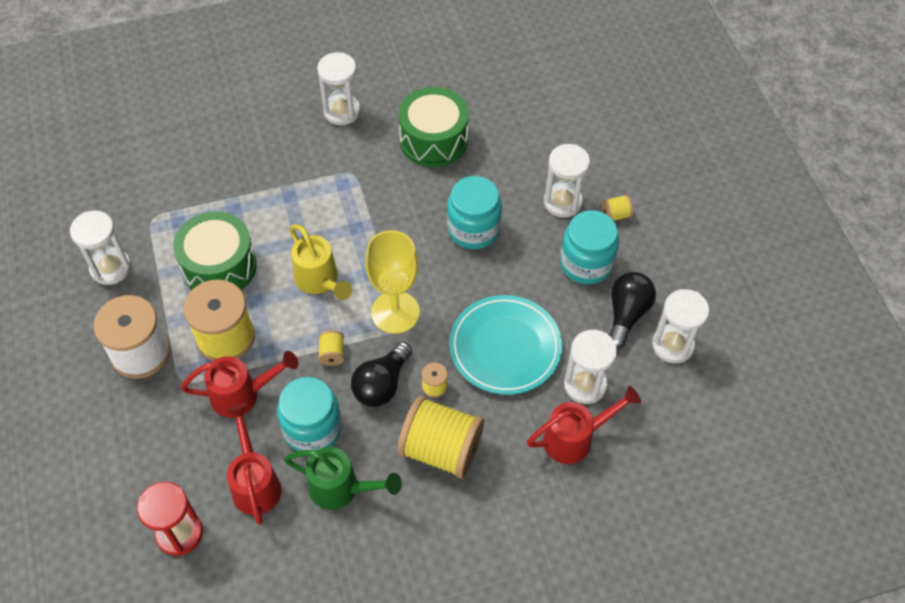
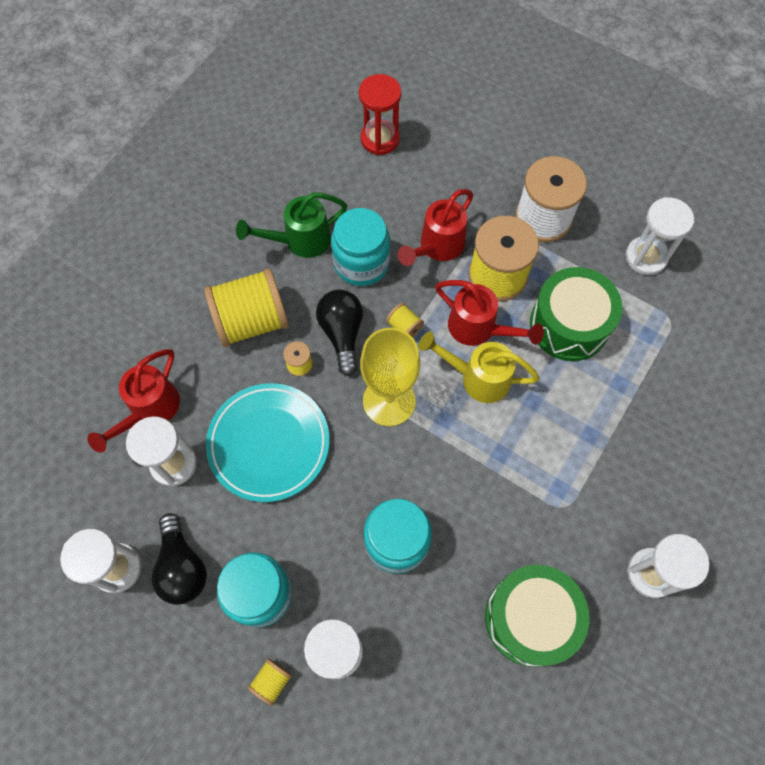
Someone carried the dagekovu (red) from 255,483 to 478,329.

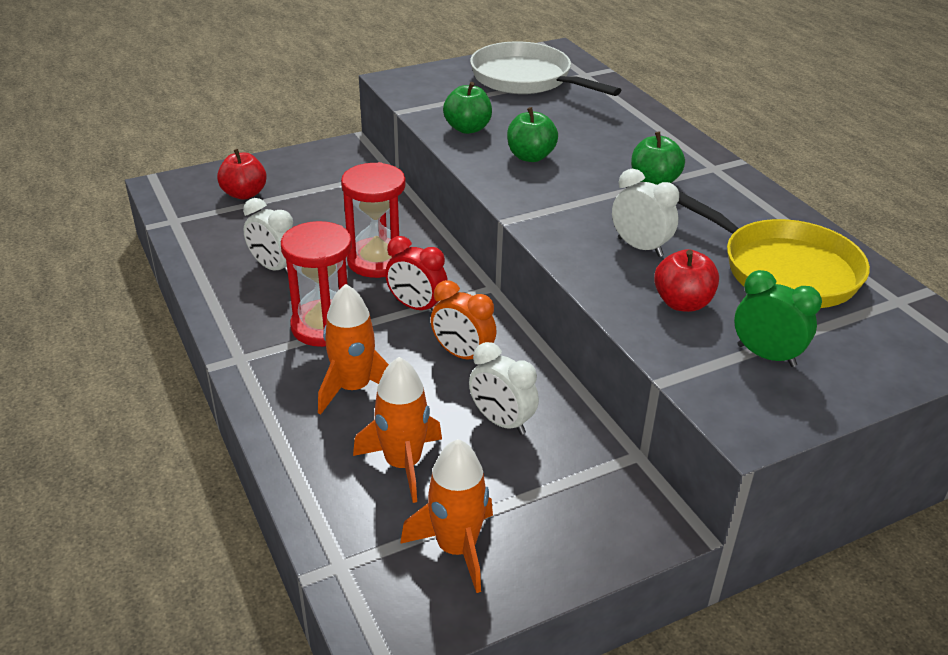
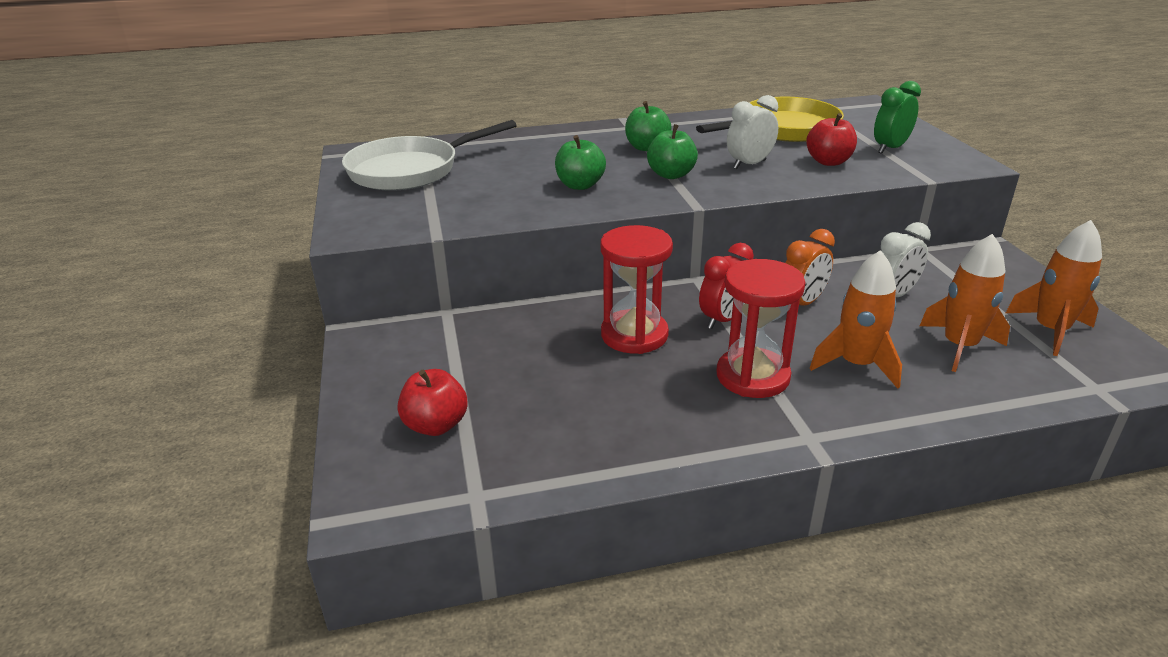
Someone took away the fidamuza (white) at 274,268. Someone carried the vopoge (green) from 467,128 to 671,175.

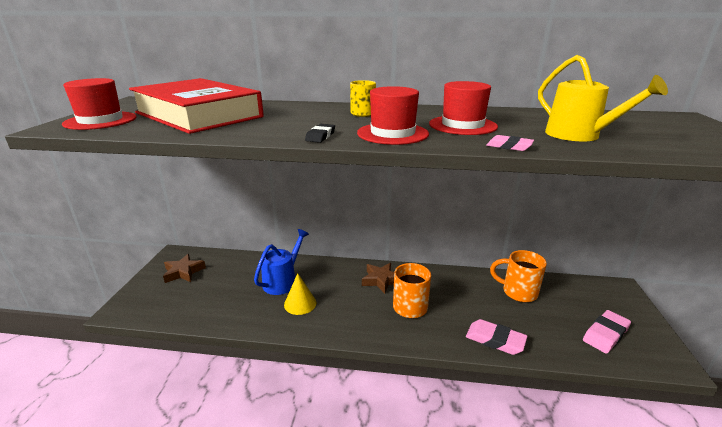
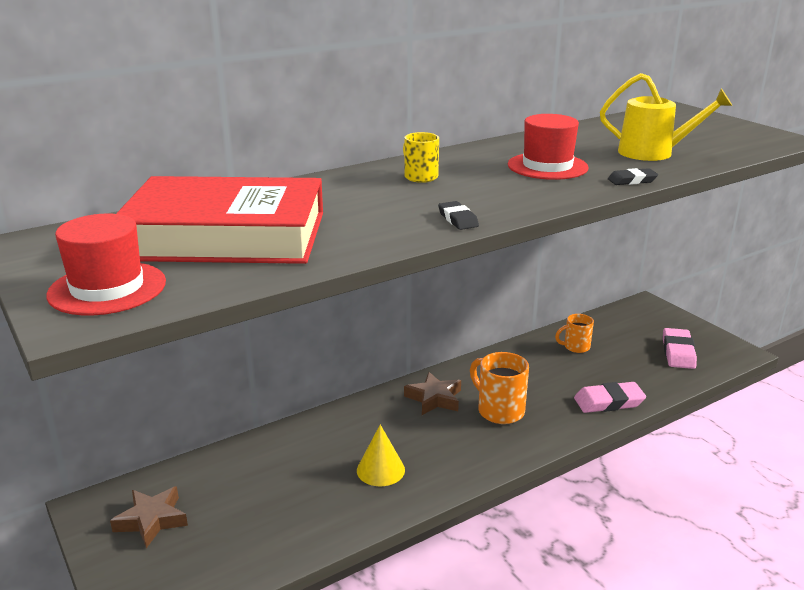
Someone took away the dagekovu (blue) at 283,281. Someone took away the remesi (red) at 392,133. Someone repainted the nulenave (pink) at 509,146, which became the nulenave (black) at 632,180. Someone scaled the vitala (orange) at 518,292 by 0.63.

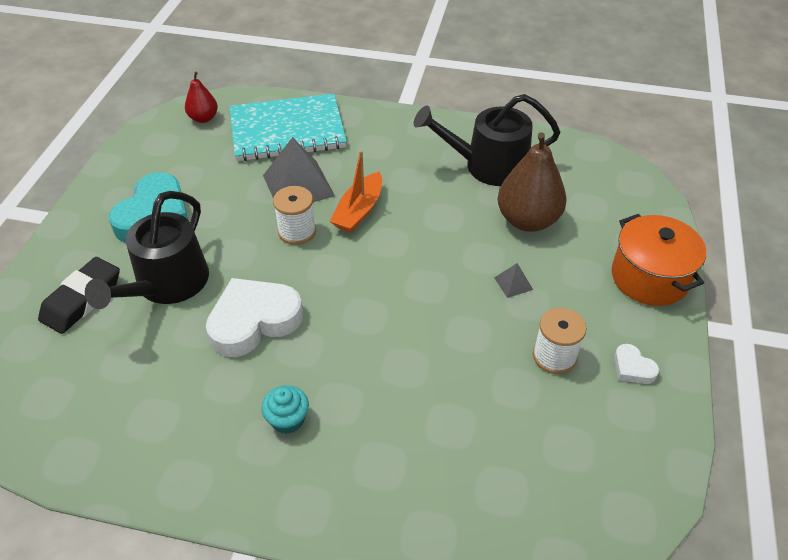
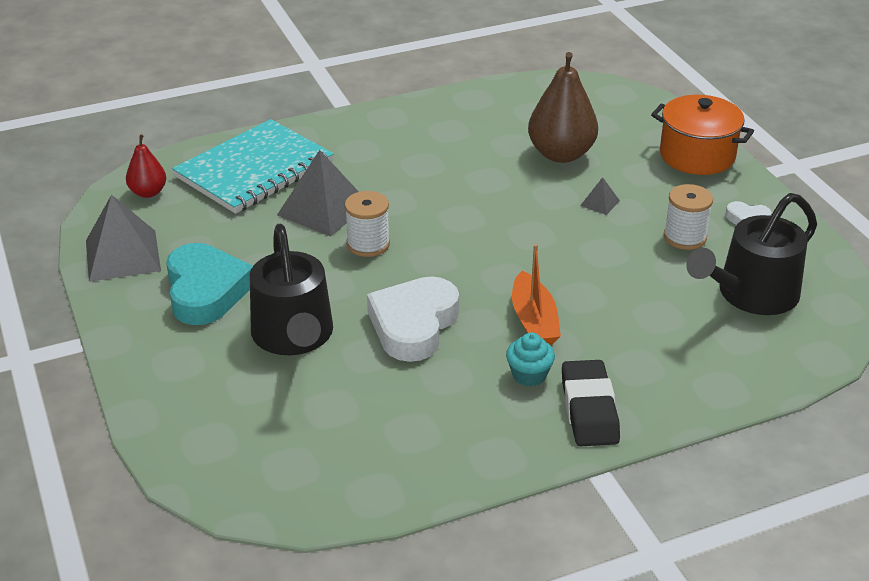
Someone put down the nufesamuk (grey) at 123,255. Someone carried the nulenave (black) from 82,299 to 589,409. Someone carried the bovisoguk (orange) from 359,211 to 534,321. Someone carried the dagekovu (black) from 488,166 to 751,294.

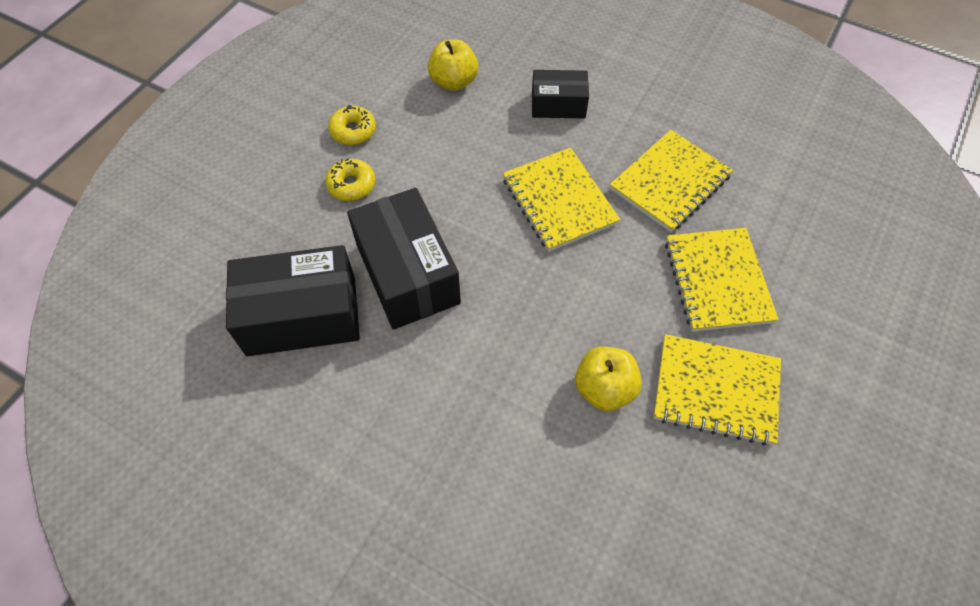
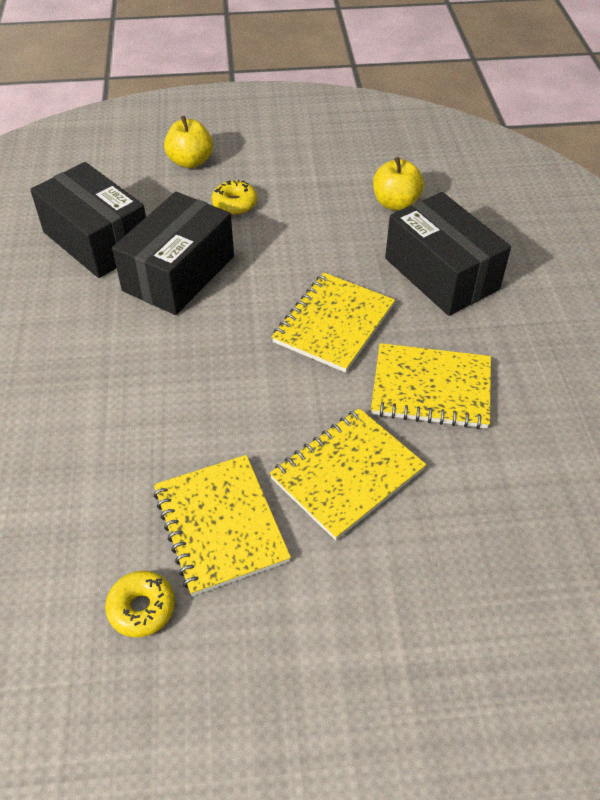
Someone carried the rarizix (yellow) from 353,131 to 142,608. Someone carried the vopoge (yellow) from 604,389 to 190,161. Someone scaled the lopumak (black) at 558,105 by 1.74.

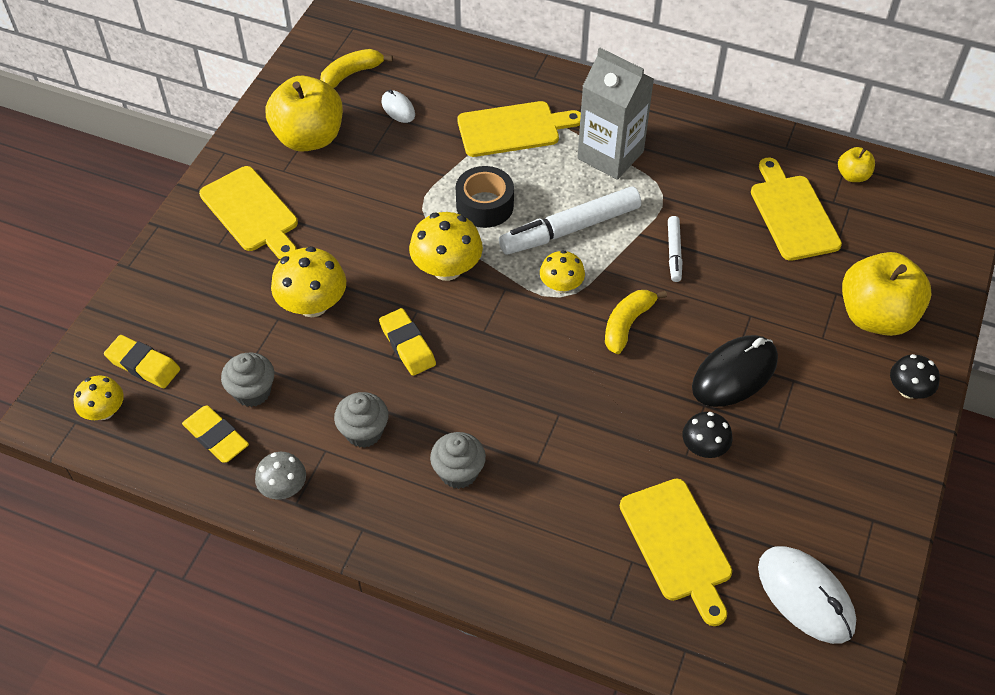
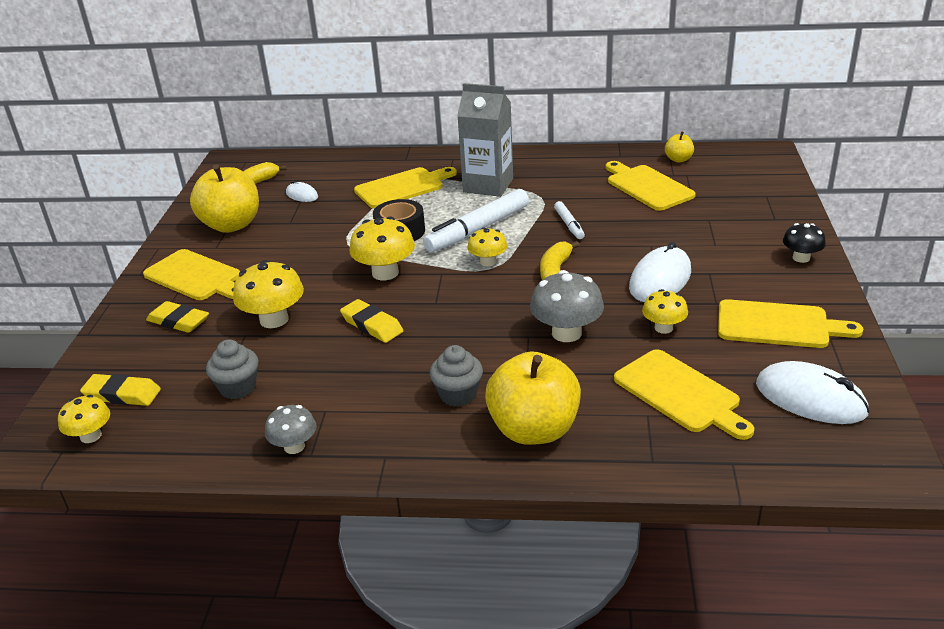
Someone took away the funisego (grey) at 364,432. Someone put down the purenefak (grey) at 566,333. Someone put down the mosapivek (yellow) at 778,325. Someone carried the nulenave (yellow) from 216,437 to 178,321. Someone carried the vopoge (yellow) from 876,316 to 534,429. Someone repainted the purenefak (black) at 704,448, which became the purenefak (yellow) at 663,328. Someone repainted the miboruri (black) at 734,374, which became the miboruri (white) at 660,280.

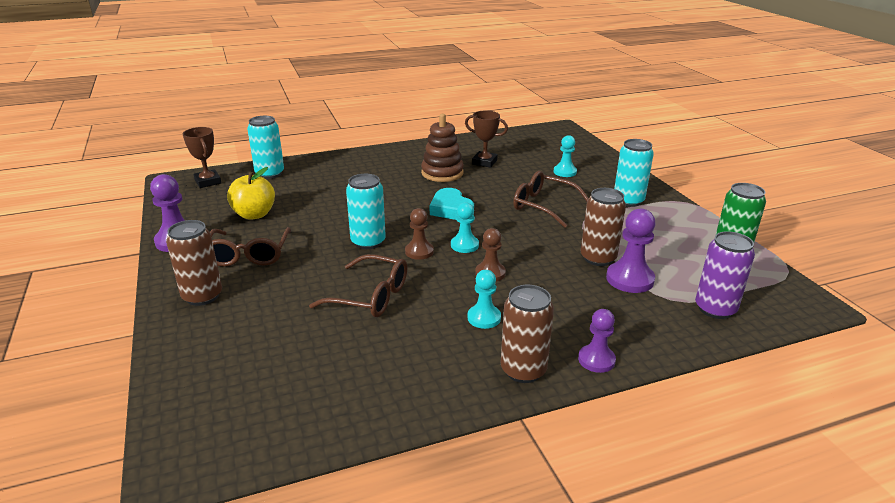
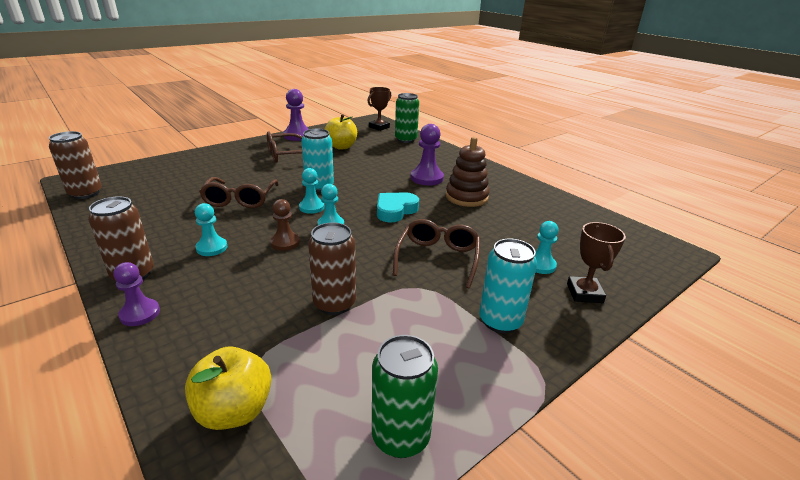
Someone carried the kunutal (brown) from 202,296 to 85,193. Someone carried the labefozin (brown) from 484,162 to 584,293. Someone carried the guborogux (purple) from 629,279 to 427,178. Someone swapped the kunutal (purple) at 715,309 for the vopoge (yellow) at 234,411. Someone repainted the kunutal (turquoise) at 270,174, which became the kunutal (green) at 405,139. Someone repainted the guborogux (brown) at 419,251, which became the guborogux (turquoise) at 311,207.

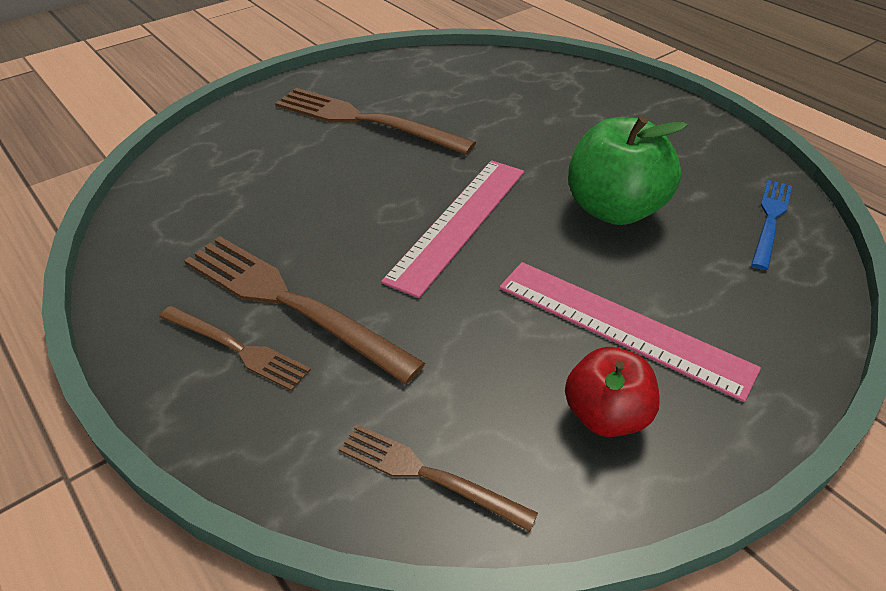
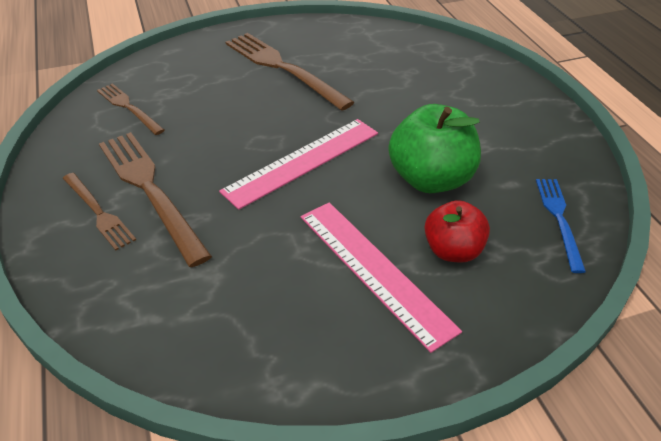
Someone carried the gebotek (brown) from 428,475 to 129,107. Someone carried the vopoge (red) from 606,415 to 453,251. Someone rotated the gebotek (blue) at 770,220 by 45 degrees counterclockwise.

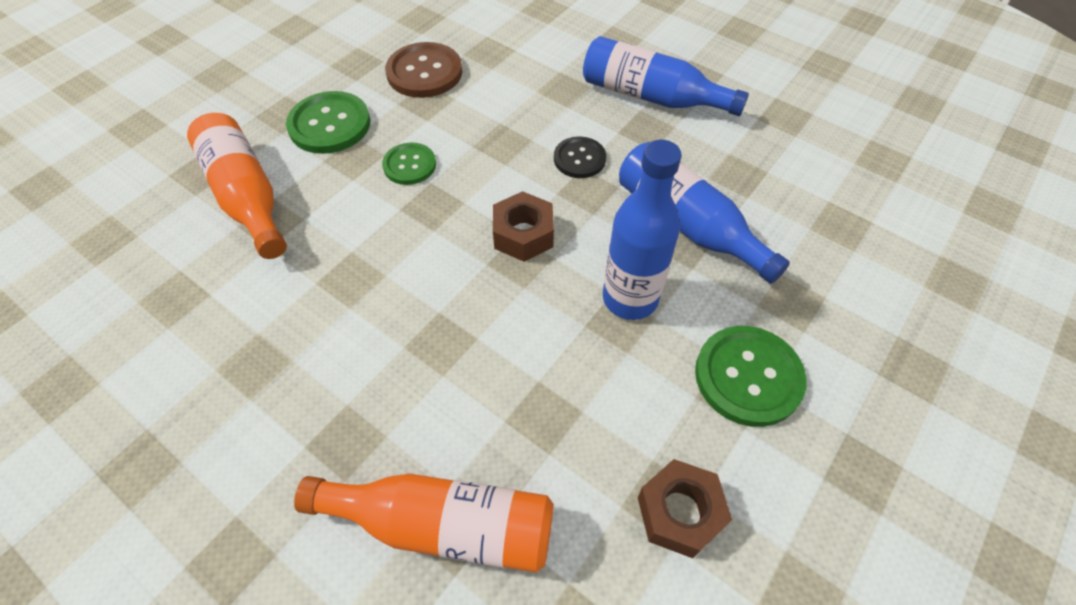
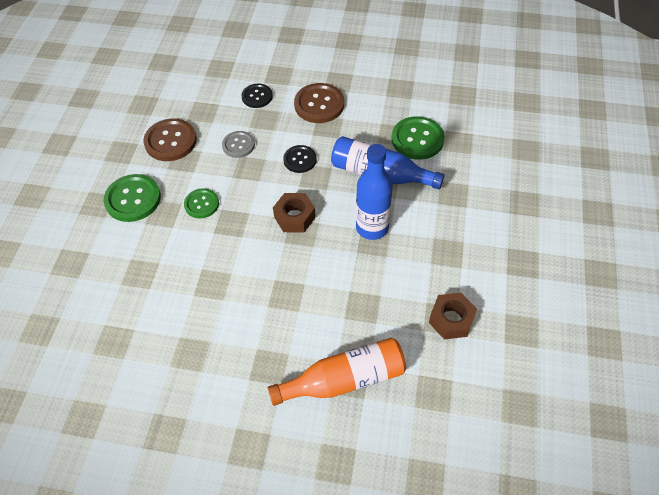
Someone took away the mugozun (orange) at 247,196. Someone put down the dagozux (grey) at 238,145. Someone put down the dagozux (black) at 257,96. Someone carried the dagozux (green) from 748,377 to 417,139. Someone swapped the mugozun (blue) at 651,96 for the dagozux (brown) at 319,104.

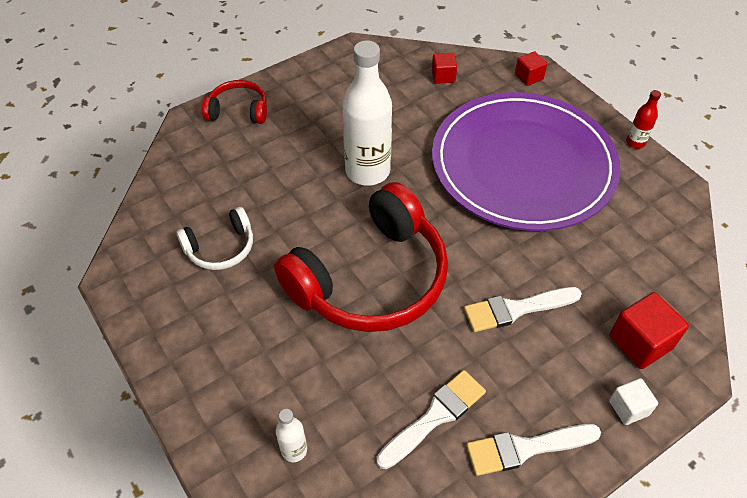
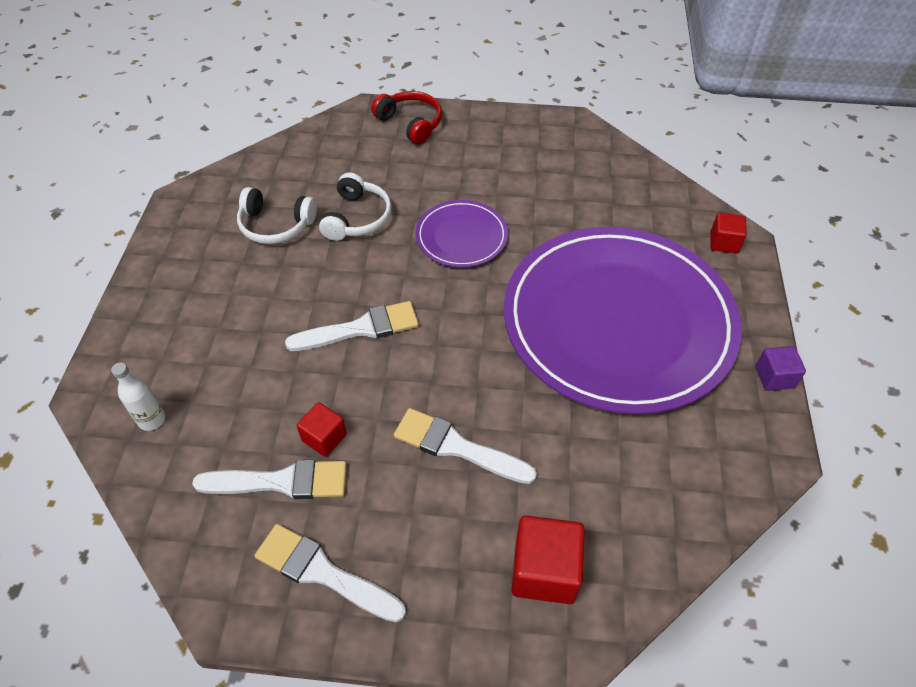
Someone took away the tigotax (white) at 628,408. Someone put down the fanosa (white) at 357,218. Someone carried the tigotax (red) from 443,76 to 324,438. Someone swapped the fanosa (red) at 370,278 for the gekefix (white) at 361,328. Someone swapped the mugozun (white) at 367,171 for the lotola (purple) at 461,237. Someone swapped the mugozun (red) at 635,142 for the tigotax (purple) at 774,377.

